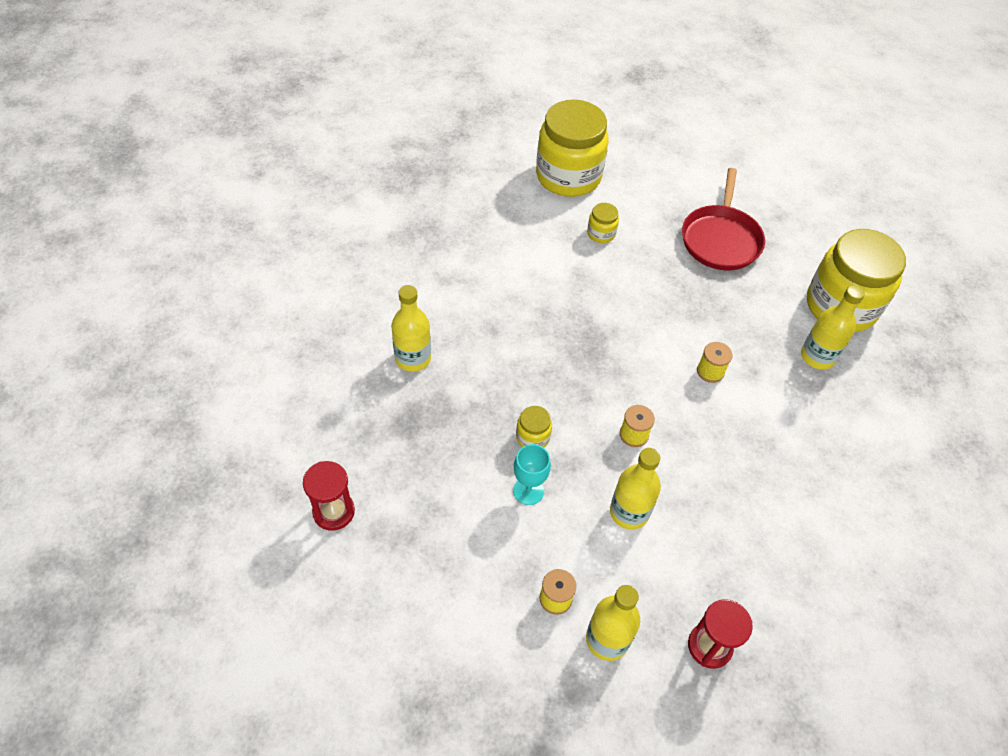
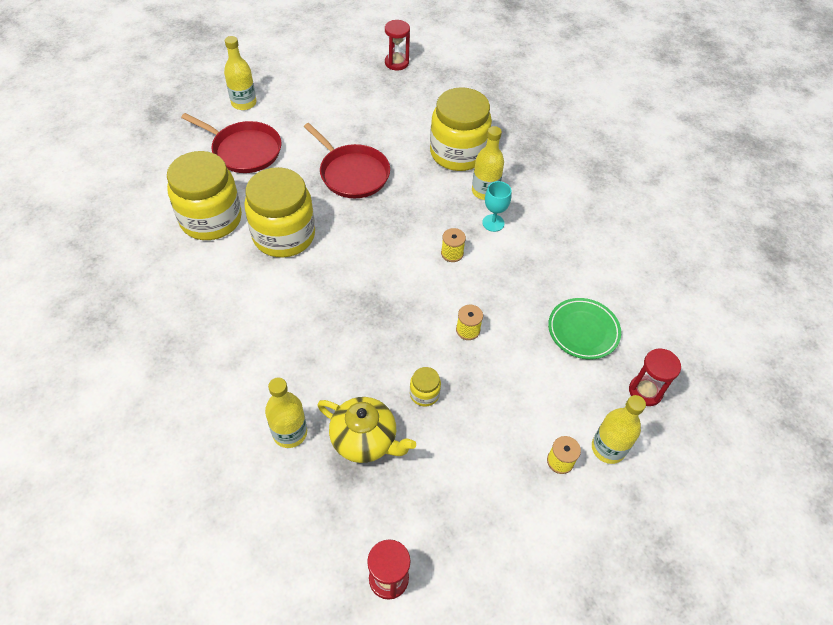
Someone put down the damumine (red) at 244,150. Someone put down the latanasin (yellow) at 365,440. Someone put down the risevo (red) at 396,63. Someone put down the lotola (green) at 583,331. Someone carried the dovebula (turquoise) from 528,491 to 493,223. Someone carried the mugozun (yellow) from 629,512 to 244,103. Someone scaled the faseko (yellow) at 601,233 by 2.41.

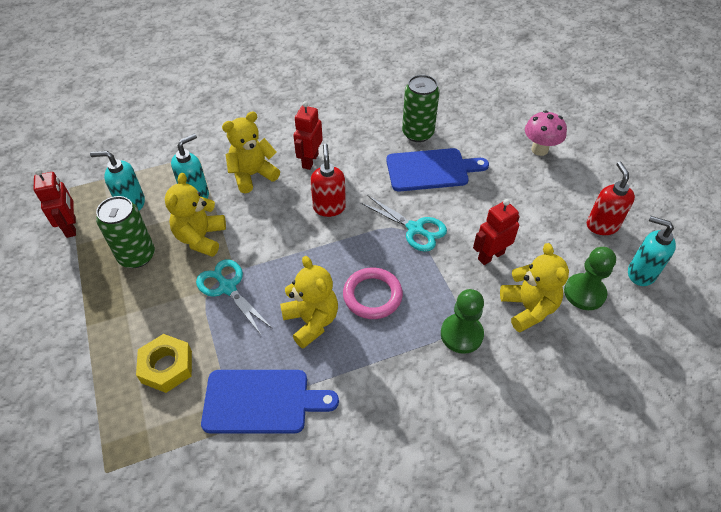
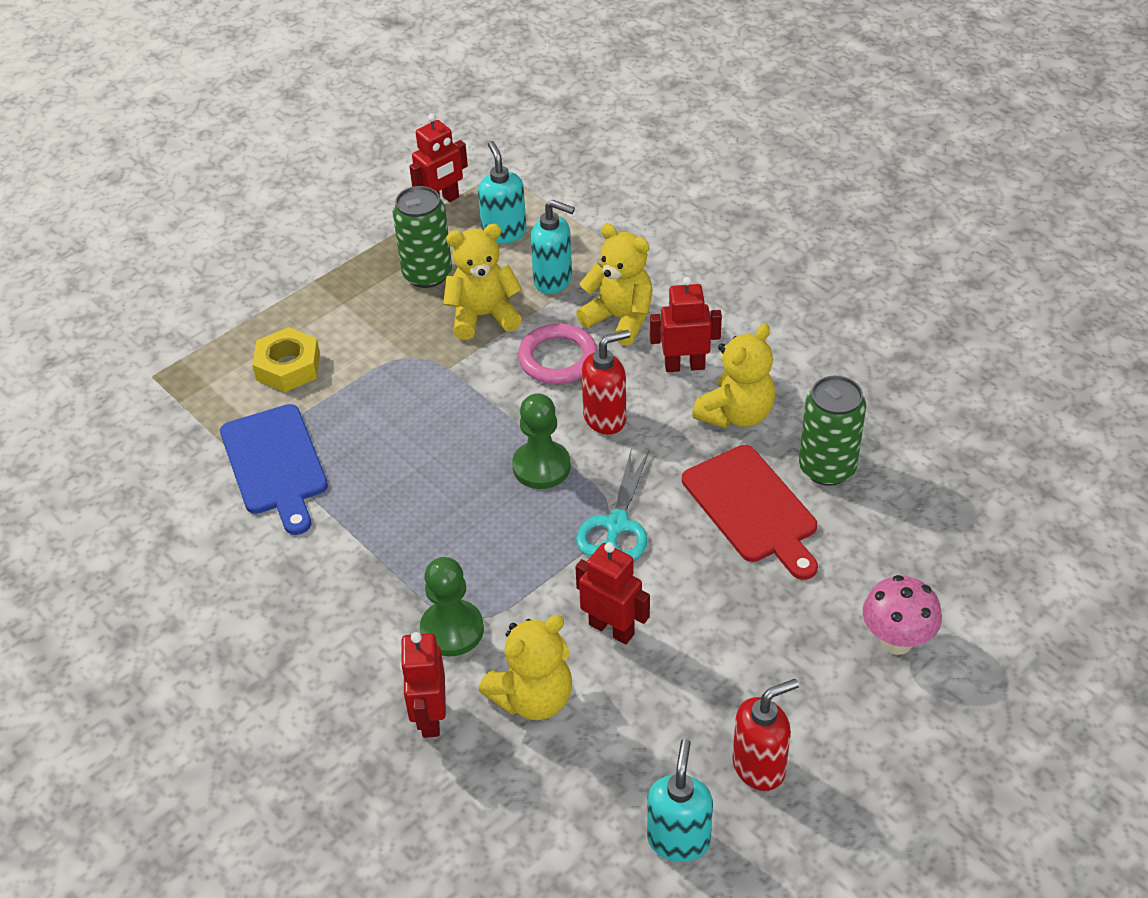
Someone took away the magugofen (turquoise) at 228,287. Someone put down the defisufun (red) at 430,717. Someone carried the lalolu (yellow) from 311,321 to 736,414. Someone carried the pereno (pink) from 372,295 to 558,358. Someone carried the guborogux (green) from 584,293 to 541,467. Someone repainted the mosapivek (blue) at 431,170, which became the mosapivek (red) at 752,508.

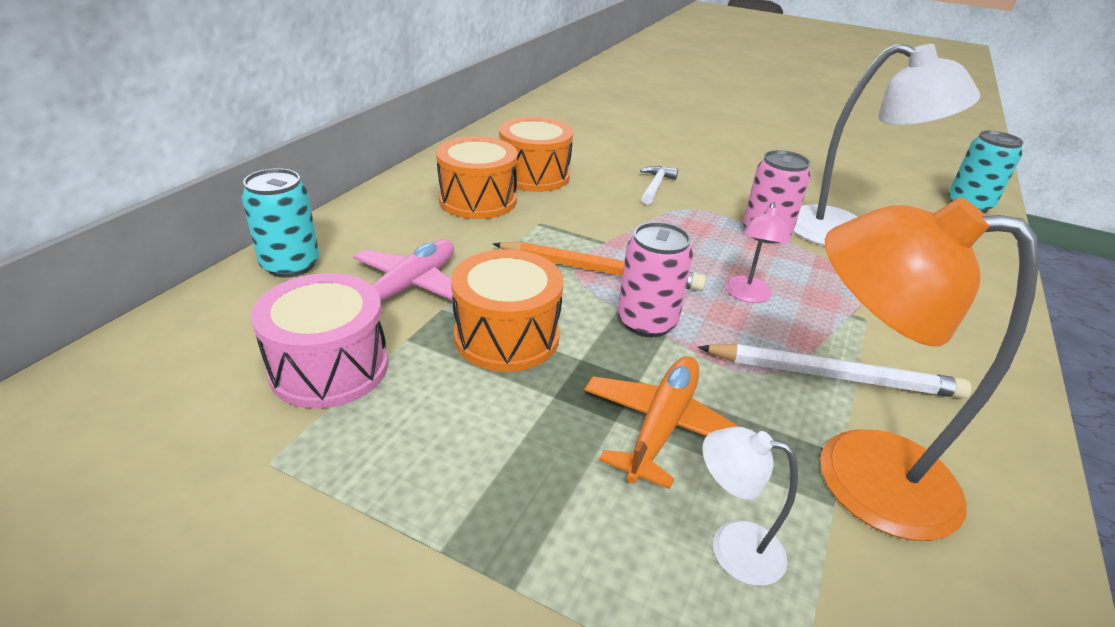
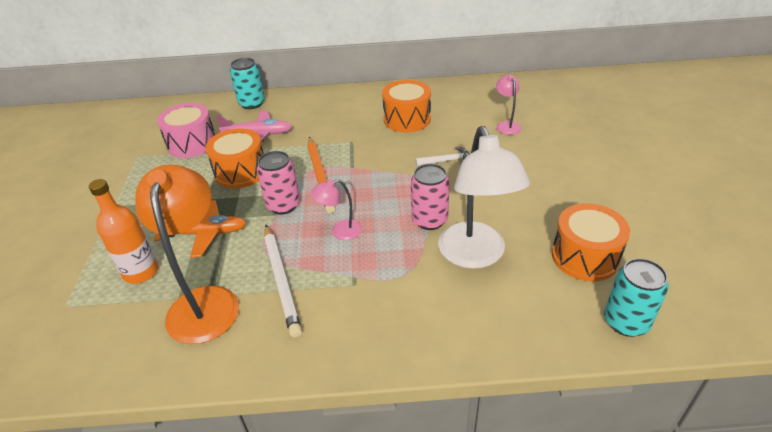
Someone put down the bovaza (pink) at 506,125. Someone carried the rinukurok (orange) from 477,200 to 585,257. Someone swapped the bovaza (white) at 732,547 for the mugozun (orange) at 141,272.

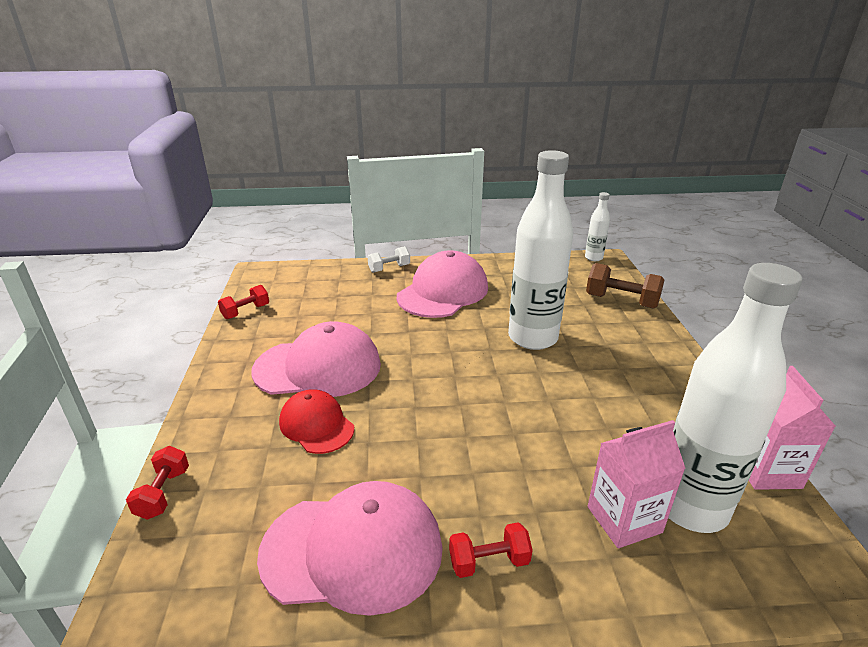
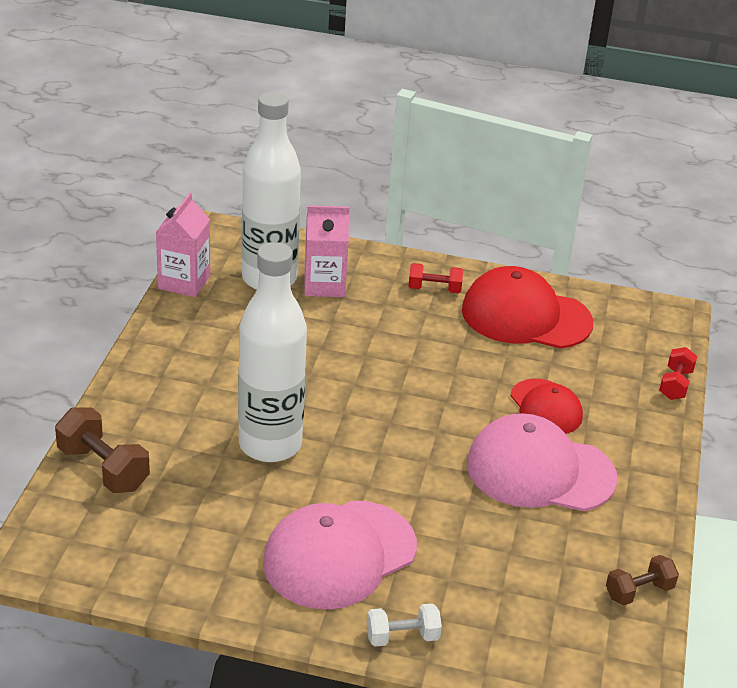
Someone took away the mugozun (white) at 593,258. Someone repainted the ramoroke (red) at 246,311, which became the ramoroke (brown) at 639,592. Someone repainted the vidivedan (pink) at 353,550, which became the vidivedan (red) at 525,316.

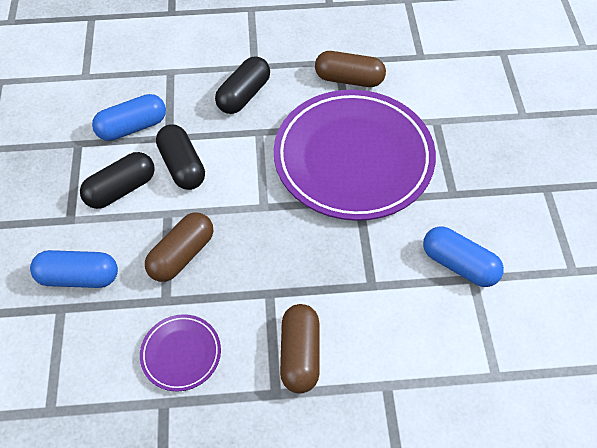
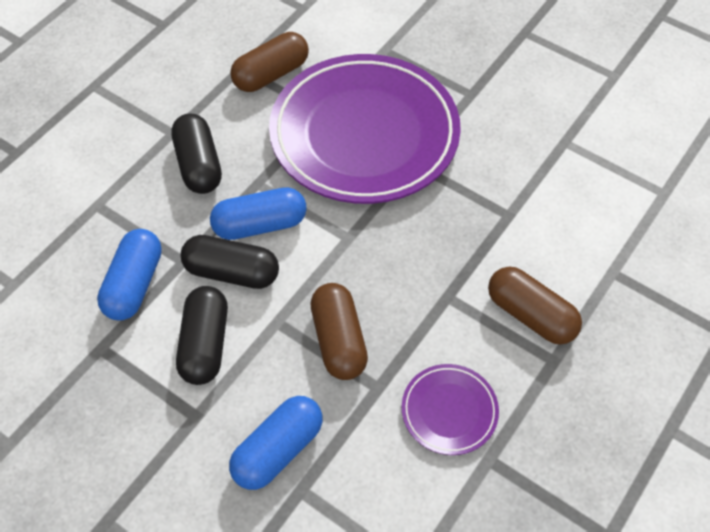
Someone carried the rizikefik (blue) from 459,264 to 260,225.

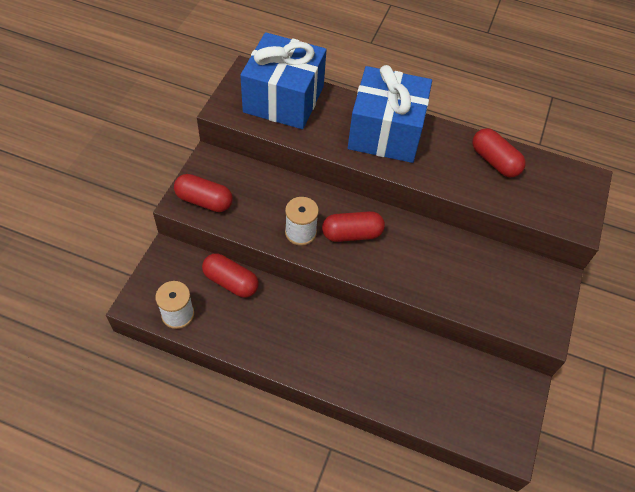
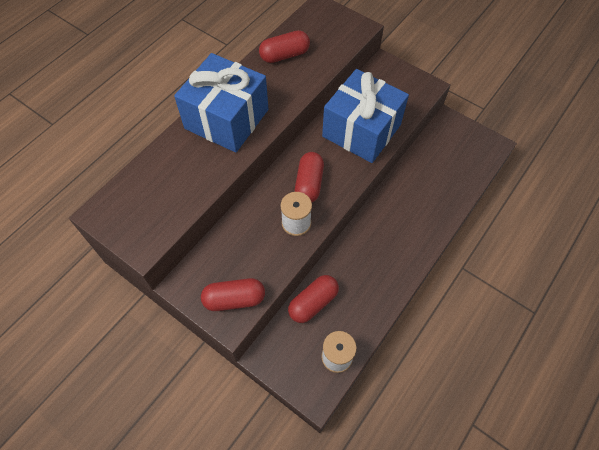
Someone carried the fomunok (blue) from 283,99 to 361,130. Someone rotated the rizikefik (red) at 204,201 by 45 degrees clockwise.

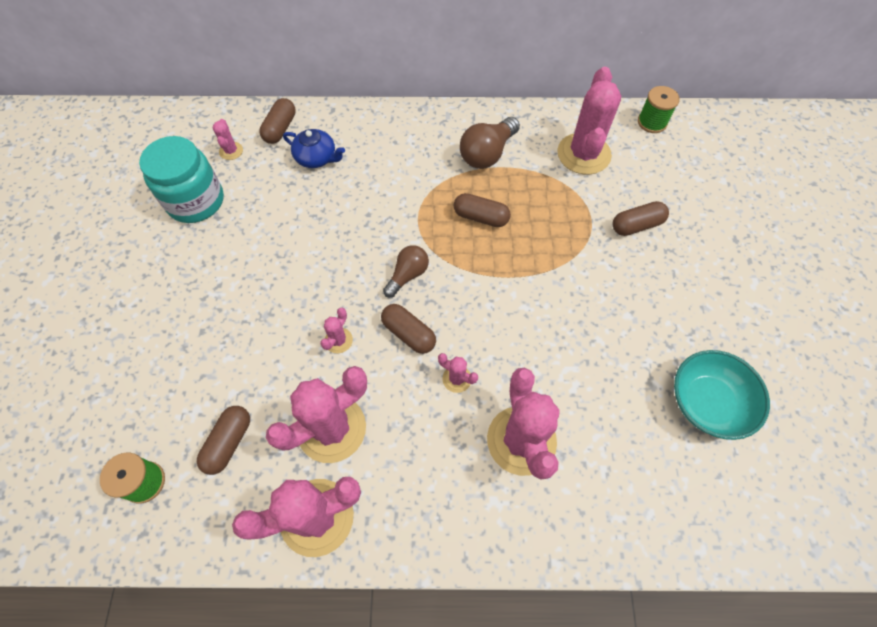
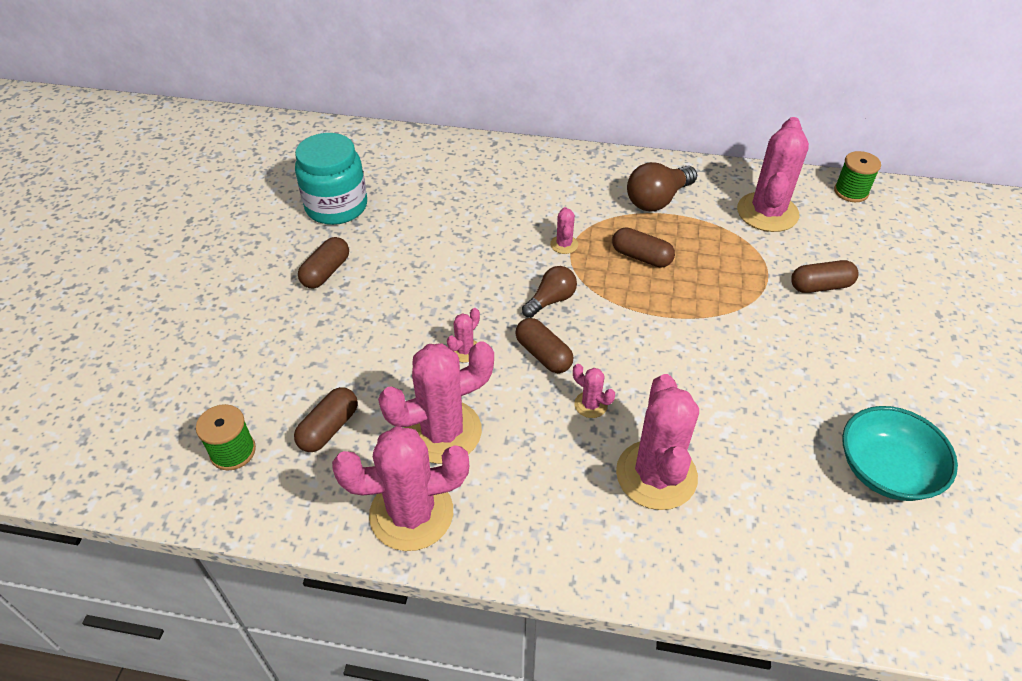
Someone took away the latanasin (blue) at 316,158. Someone carried the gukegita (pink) from 231,151 to 564,244. Someone carried the rizikefik (brown) from 280,129 to 326,272.

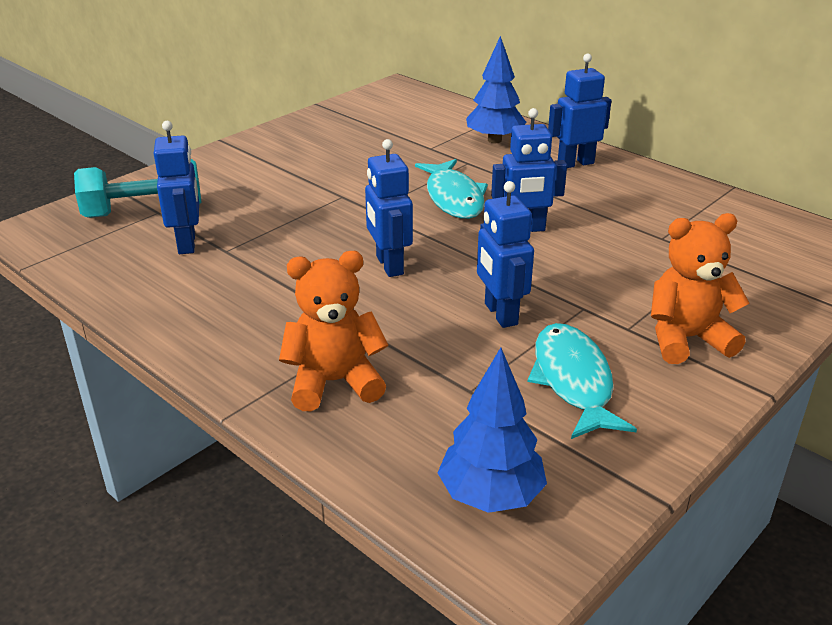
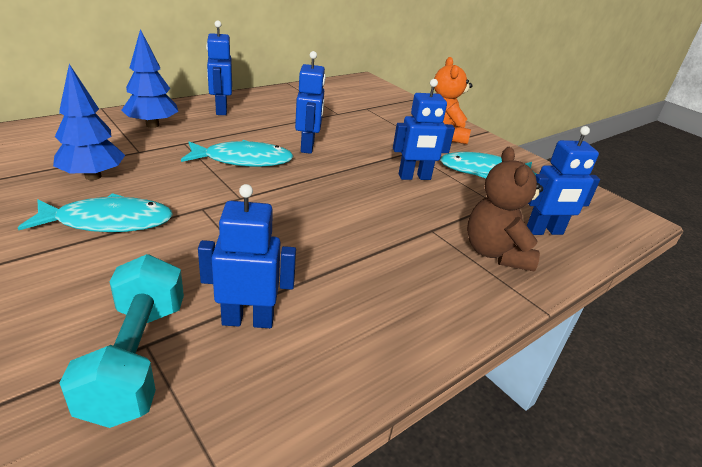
Someone put down the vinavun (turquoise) at 108,222. Someone carried the defisufun (blue) from 389,265 to 544,231. Someone carried the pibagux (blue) from 490,496 to 93,176. Someone repainted the lalolu (orange) at 334,382, which became the lalolu (brown) at 495,253.

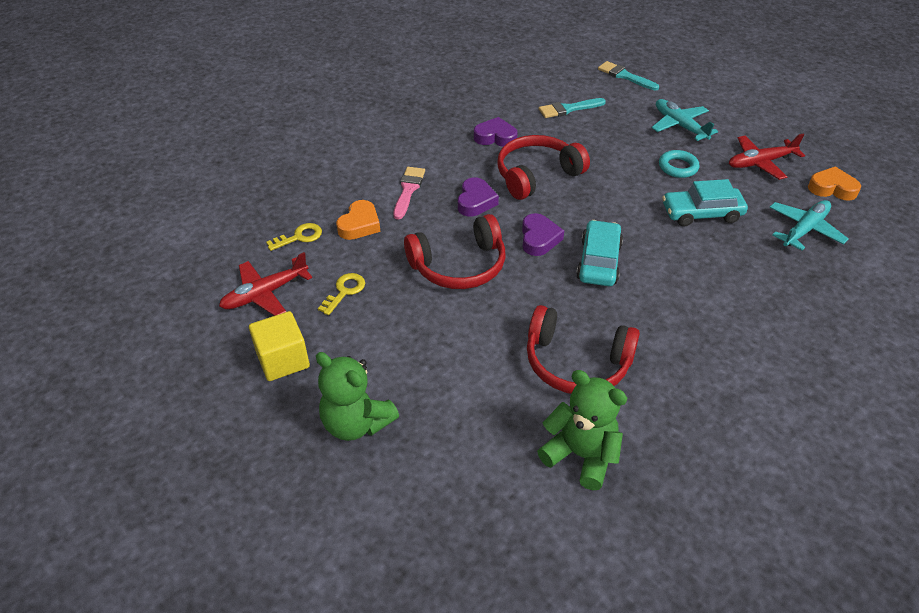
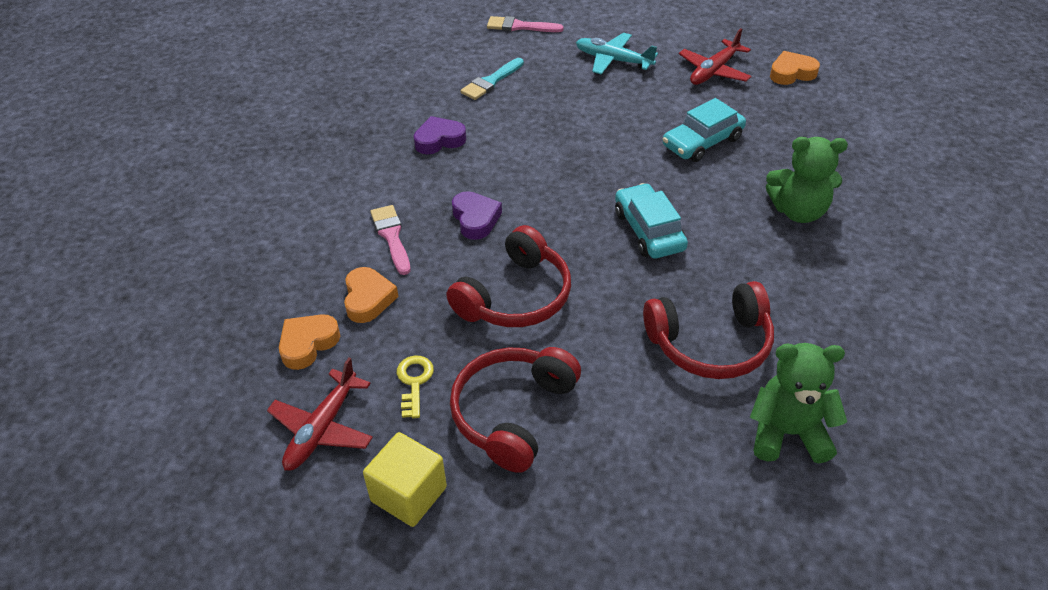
Someone took away the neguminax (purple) at 539,238. Someone took away the pereno (turquoise) at 678,167. Someone took away the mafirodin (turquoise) at 804,230. Someone carried the lalolu (green) from 356,423 to 798,211. Someone carried the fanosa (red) from 536,175 to 513,413. Someone swapped the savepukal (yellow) at 299,237 for the neguminax (orange) at 308,344. Someone repainted the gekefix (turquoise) at 625,76, which became the gekefix (pink) at 520,26.

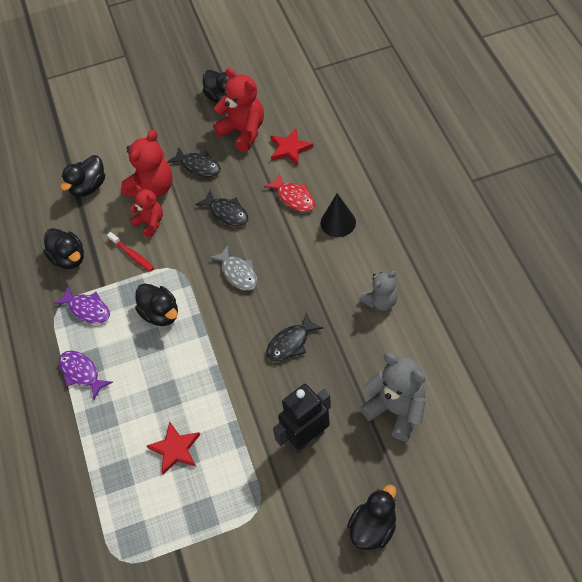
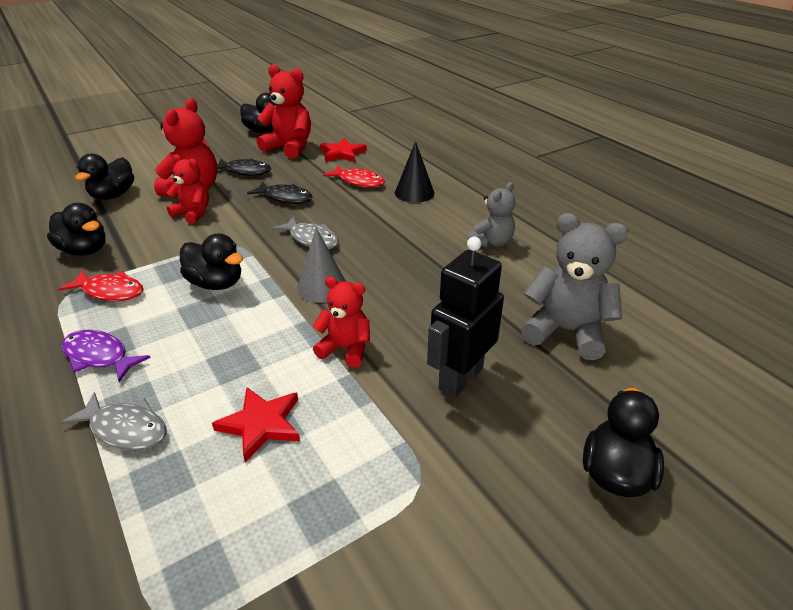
Someone took away the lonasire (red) at 132,255. Someone took away the vinavun (black) at 290,343. Someone put down the vinavun (grey) at 125,429. Someone put down the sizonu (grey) at 322,286. Someone put down the lalolu (red) at 345,349. Someone repainted the vinavun (purple) at 87,309, which became the vinavun (red) at 110,291.

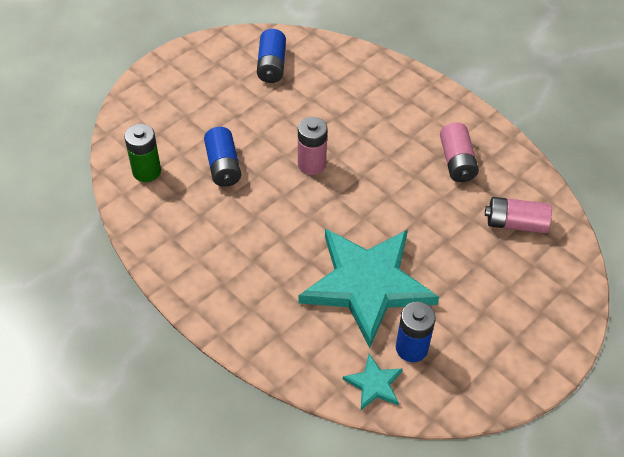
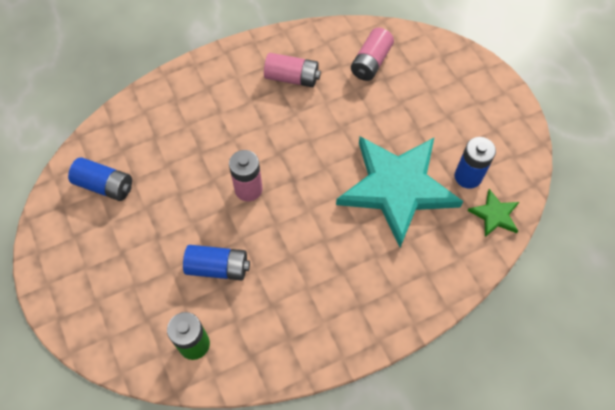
Someone repainted the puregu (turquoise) at 374,384, which became the puregu (green) at 494,215.

